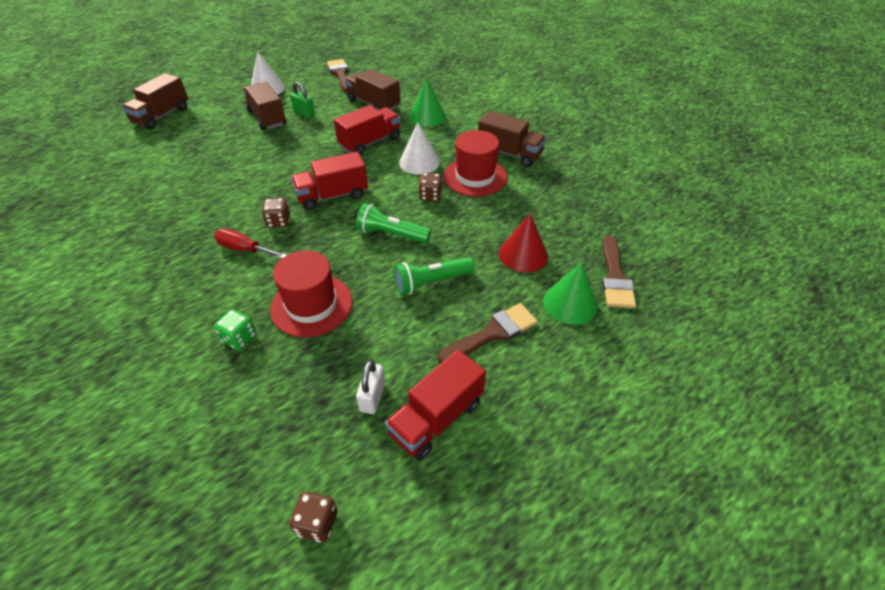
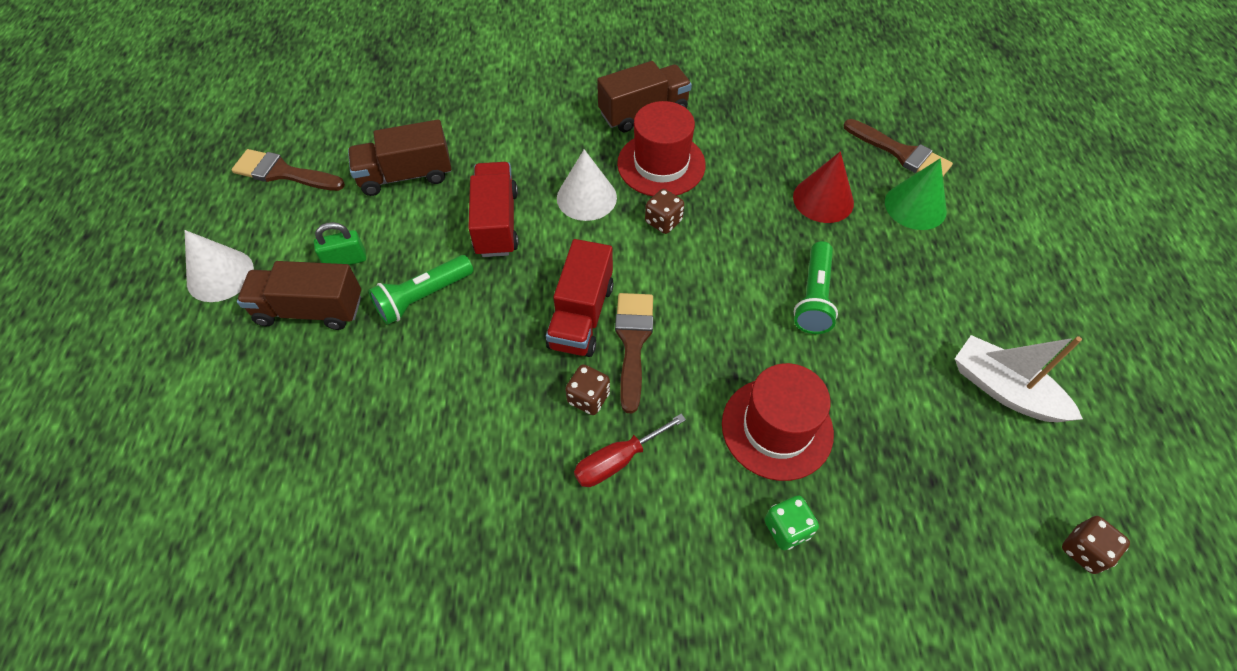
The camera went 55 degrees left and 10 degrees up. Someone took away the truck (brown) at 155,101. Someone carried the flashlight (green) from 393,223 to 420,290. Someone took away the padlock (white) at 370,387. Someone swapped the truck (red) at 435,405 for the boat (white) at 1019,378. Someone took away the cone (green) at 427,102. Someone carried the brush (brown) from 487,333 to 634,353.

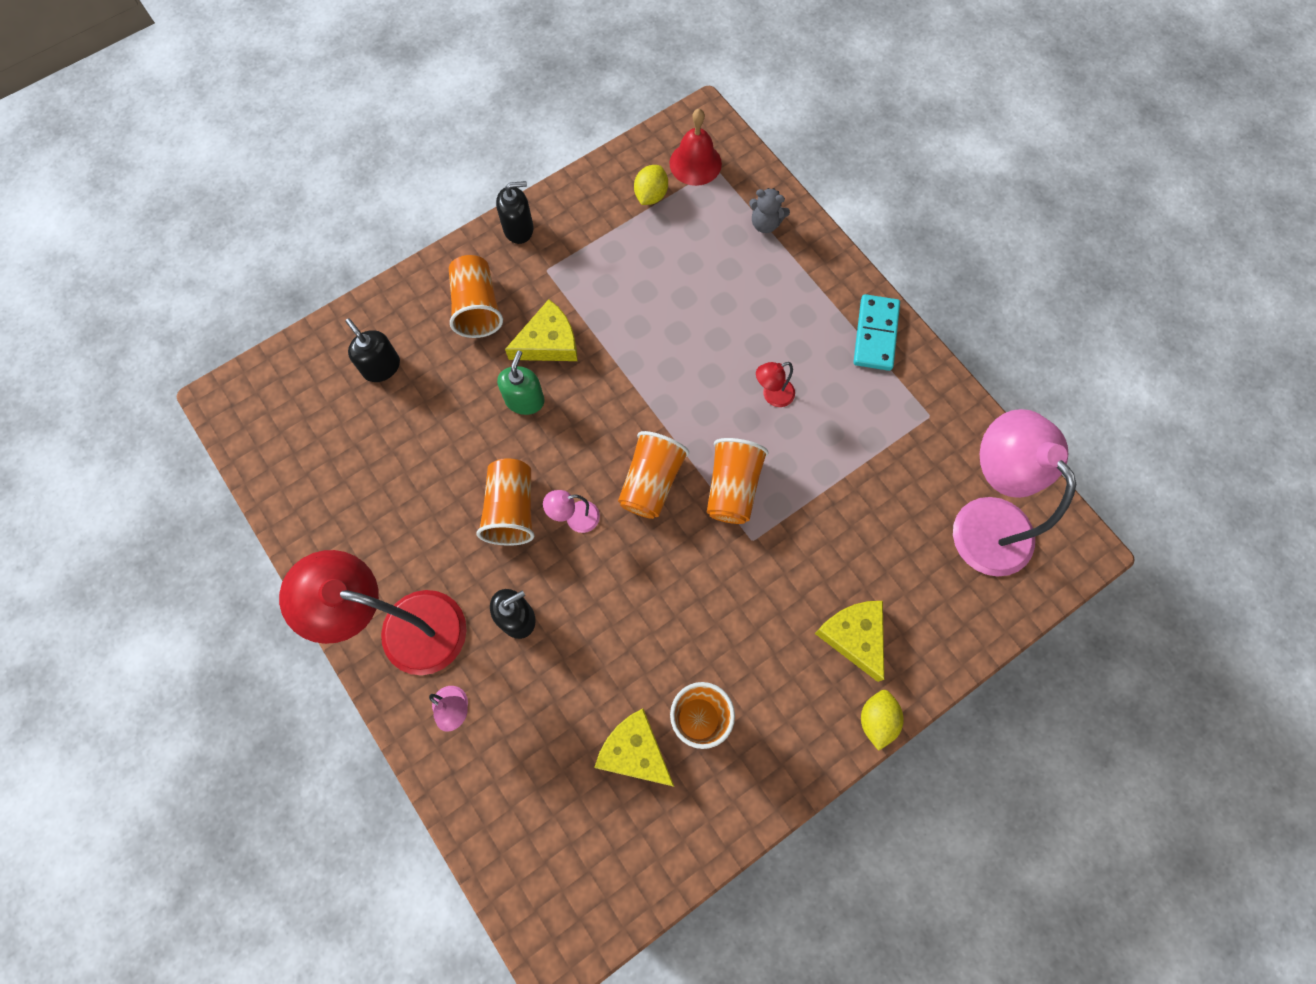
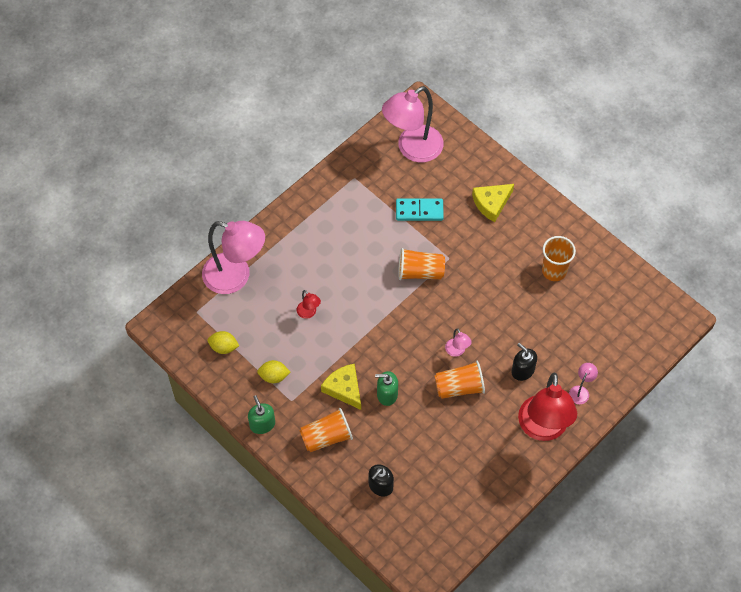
The camera went 100 degrees left and 10 degrees down. Someone repainted the soap dispenser (black) at 515,212, which became the soap dispenser (green) at 261,414. Someone took away the cheese (yellow) at 634,747. Someone took away the cup (orange) at 653,475. Someone took away the bell (red) at 695,147. Someone swapped the teddy bear (grey) at 769,210 for the lamp (pink) at 233,257. Someone carried the lamp (red) from 775,384 to 309,304. Someone carried the domino (turquoise) from 877,332 to 420,209. Someone carried the lemon (yellow) from 882,720 to 273,371.

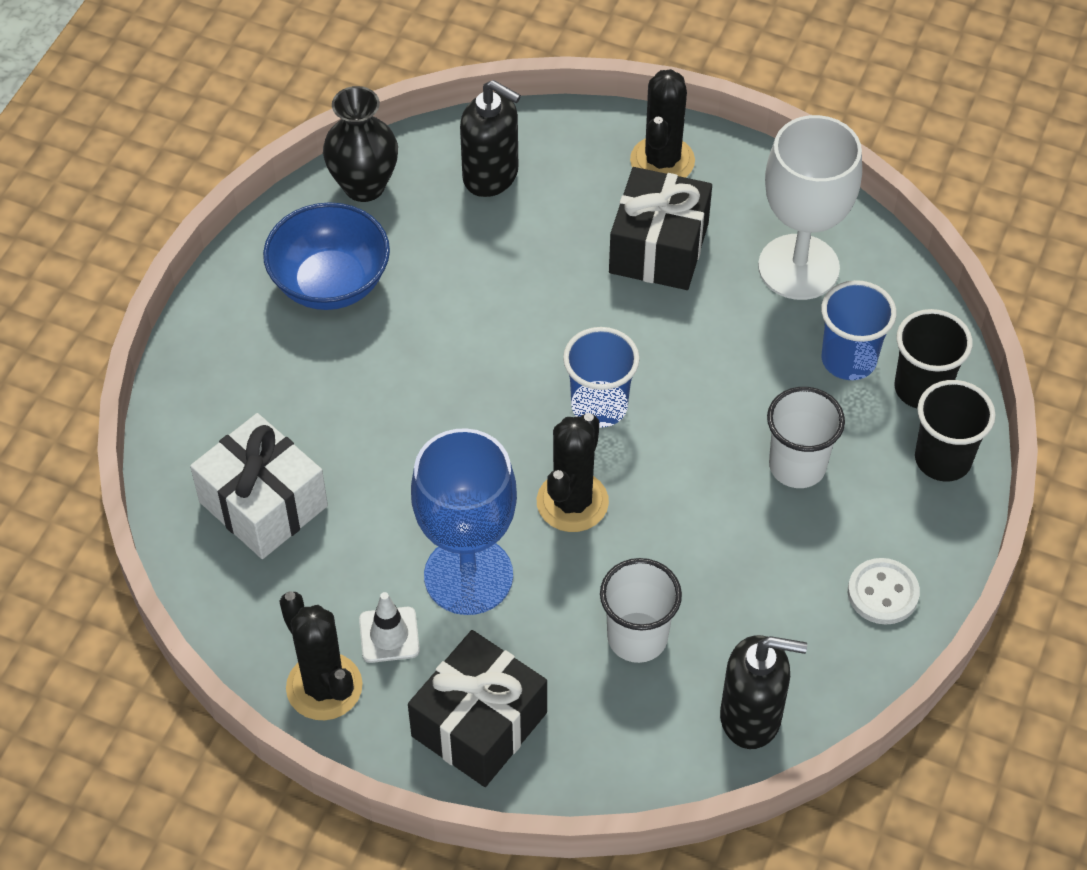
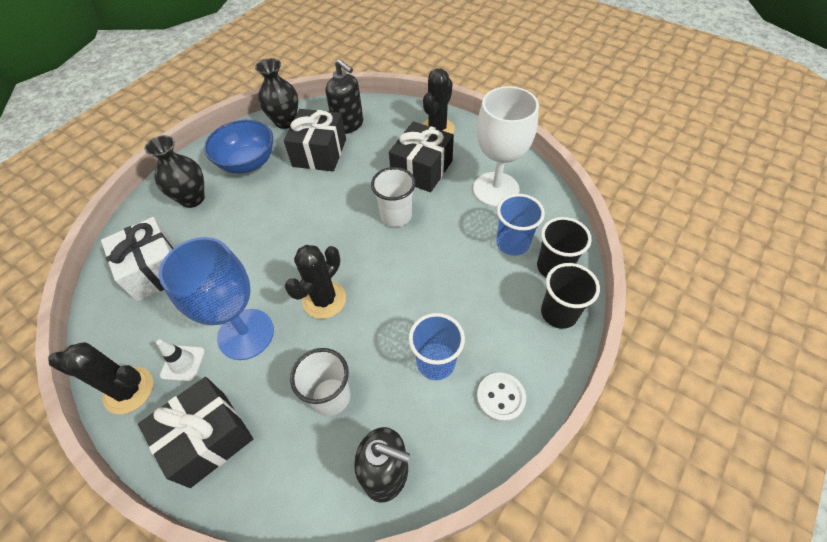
The camera went 15 degrees right and 0 degrees up. Someone rotated the cactus (black) at 321,656 by 60 degrees counterclockwise. Someone carried the cup (blue) from 601,377 to 437,346. Someone carried the cup (white) from 806,437 to 393,197. Someone put down the vase (black) at 174,171. Someone put down the gift (black) at 315,140.

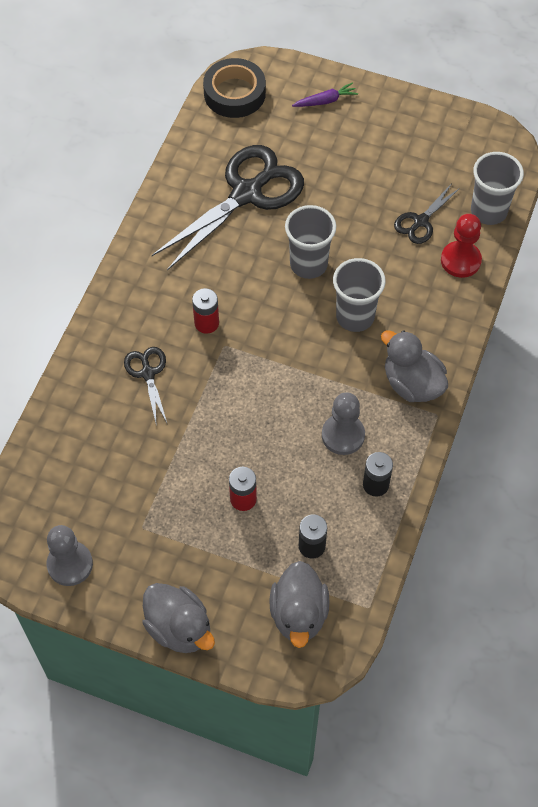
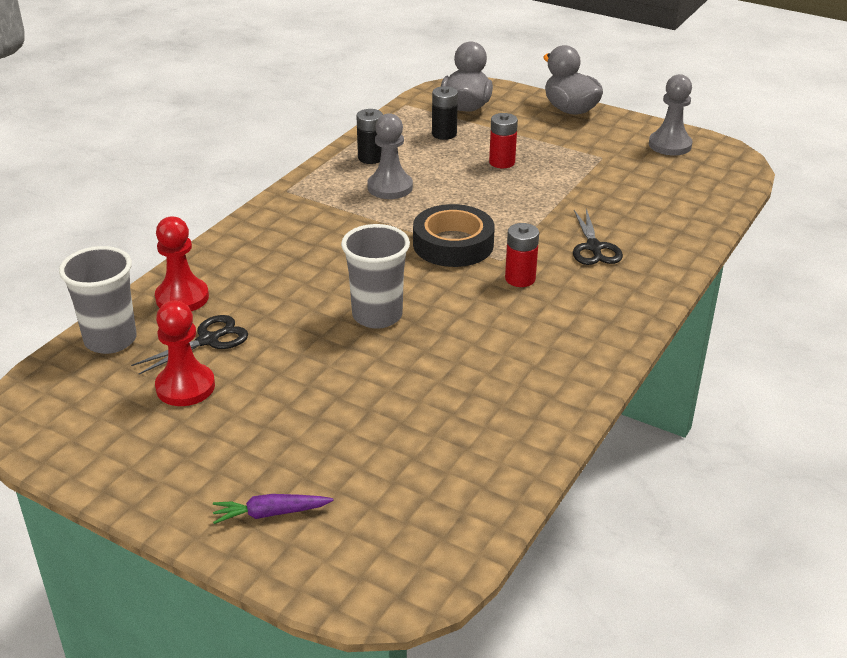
The camera went 170 degrees left and 25 degrees down. Someone took away the scissors (black) at 228,207. Someone carried the tape (black) from 234,88 to 454,235. Someone took away the cup (grey) at 359,295. Someone took away the duck (grey) at 414,366. Someone put down the pawn (red) at 185,353.

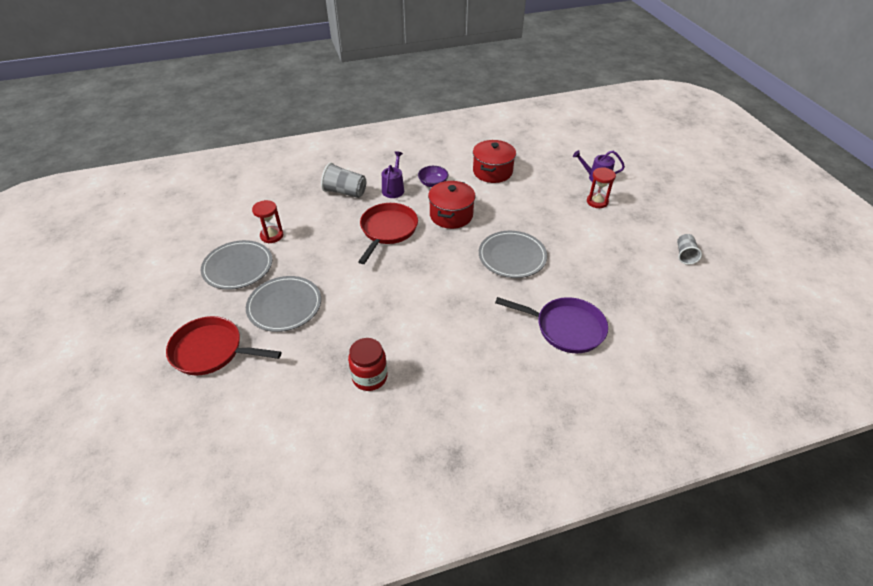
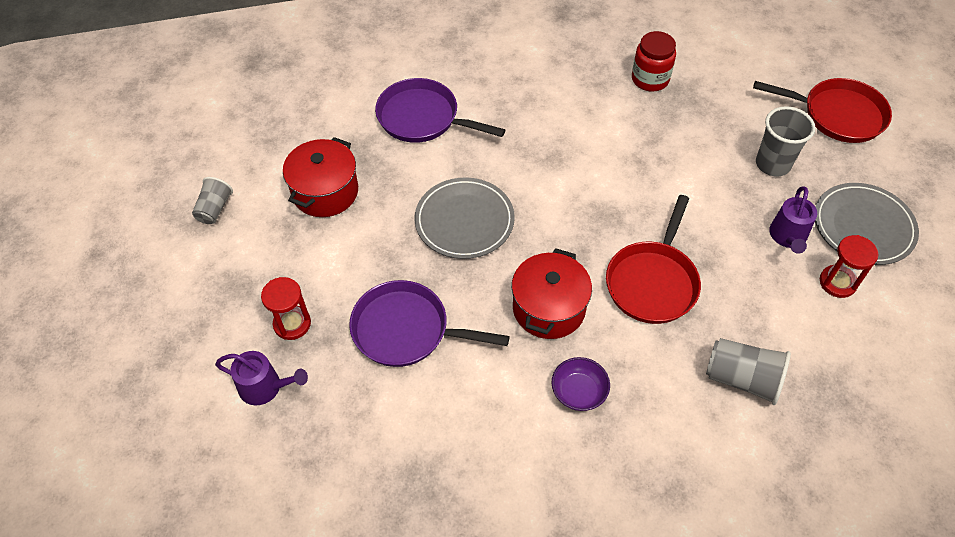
The camera went 175 degrees left and 10 degrees up. Someone swapped the plate (grey) at 283,304 for the cup (grey) at 785,141. Someone carried the watering can (purple) from 393,174 to 793,220. Someone carried the pot (red) from 494,161 to 320,177. Someone put down the pan (purple) at 429,323.

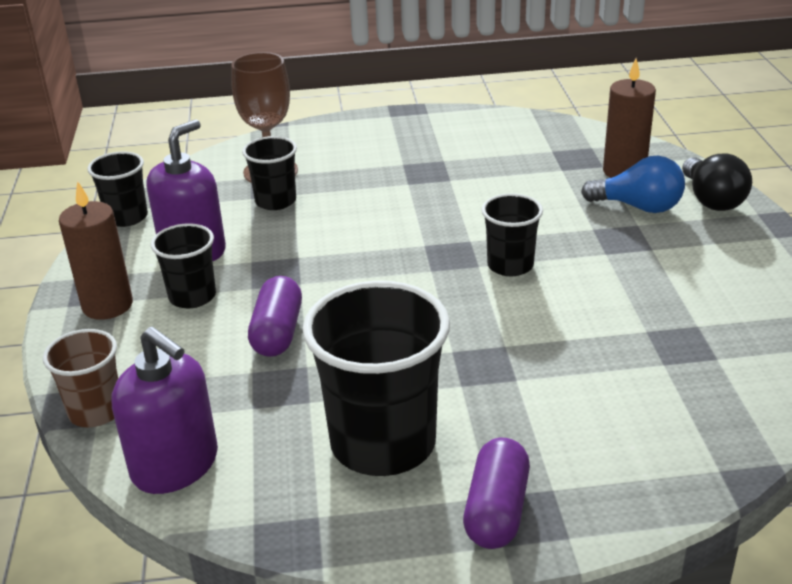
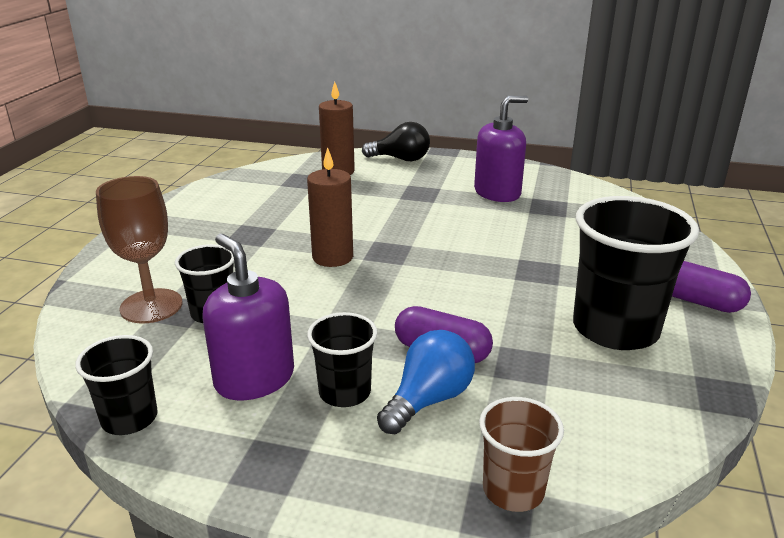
The camera went 70 degrees left and 5 degrees down. Someone carried the candle (brown) from 96,250 to 330,207. Someone carried the soap dispenser (purple) from 165,410 to 501,149. Someone took away the cup (black) at 512,234. Someone carried the light bulb (blue) from 633,184 to 426,382.

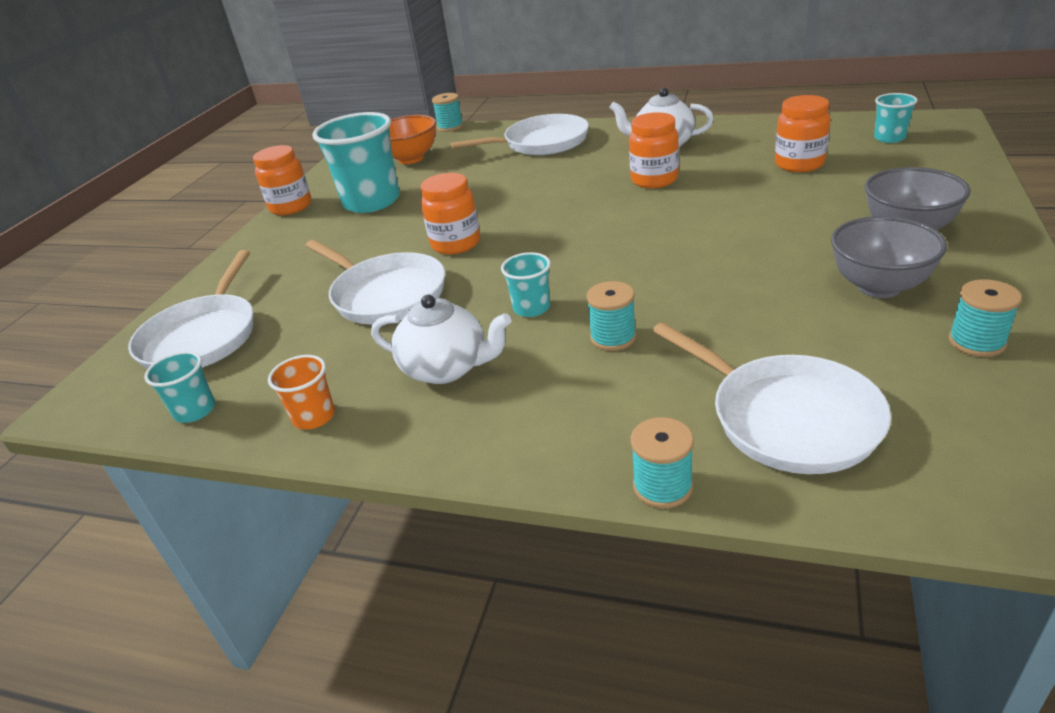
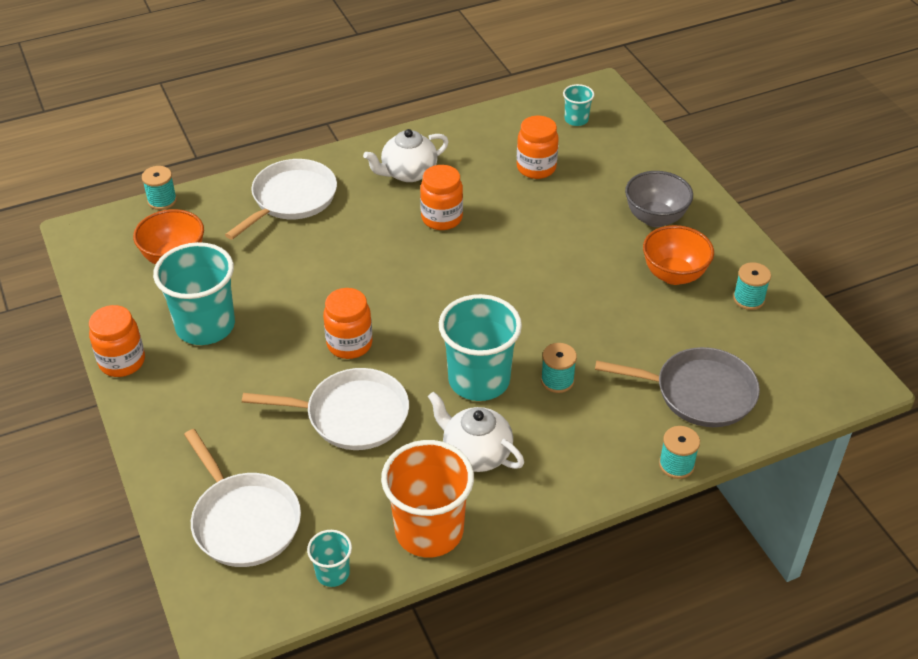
The camera went 45 degrees left and 10 degrees up. Someone scaled the cup (orange) at 301,392 by 2.08. Someone rotated the teapot (white) at 441,339 by 120 degrees counterclockwise. Someone scaled the cup (turquoise) at 526,284 by 2.08. Someone repainted the pan (white) at 771,398, which became the pan (grey) at 677,387. Someone repainted the bowl (grey) at 889,257, which became the bowl (orange) at 678,255.

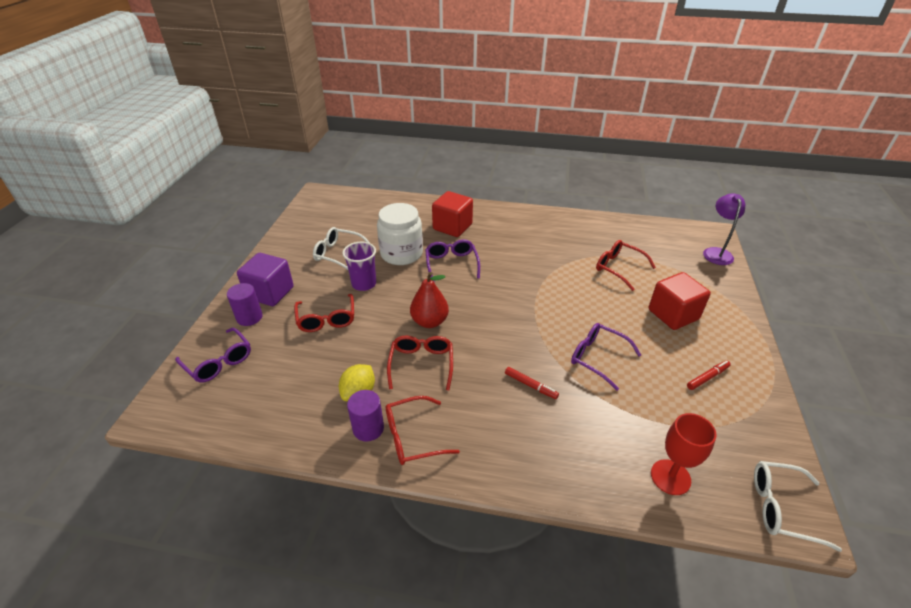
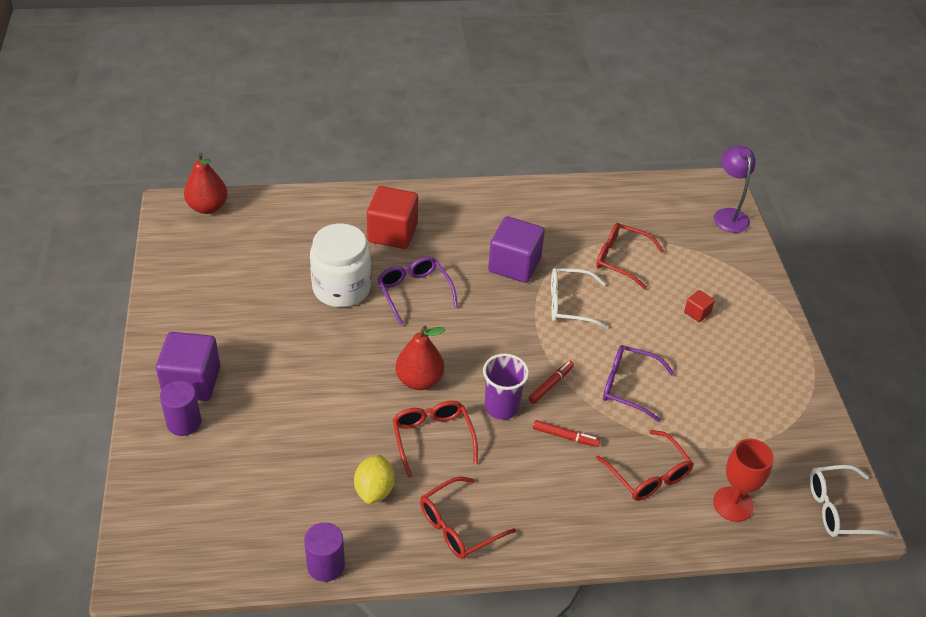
The camera went 20 degrees left and 5 degrees up. Someone took away the glasses (purple) at 213,355. Someone carried the glasses (red) from 324,313 to 645,465. Someone carried the glasses (white) from 341,248 to 580,298. Someone carried the cup (purple) from 359,266 to 506,387. Someone carried the cylinder (purple) from 365,415 to 324,552. Someone scaled the cube (red) at 680,301 by 0.46. Someone carried the marker (red) from 709,375 to 551,382. Someone put down the pear (red) at 206,183. Someone put down the cube (purple) at 516,249.

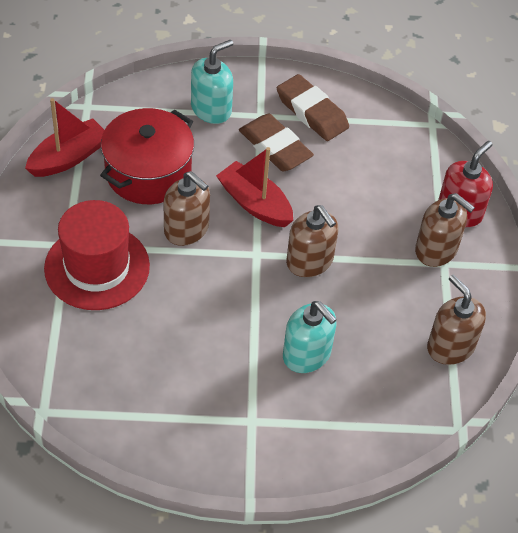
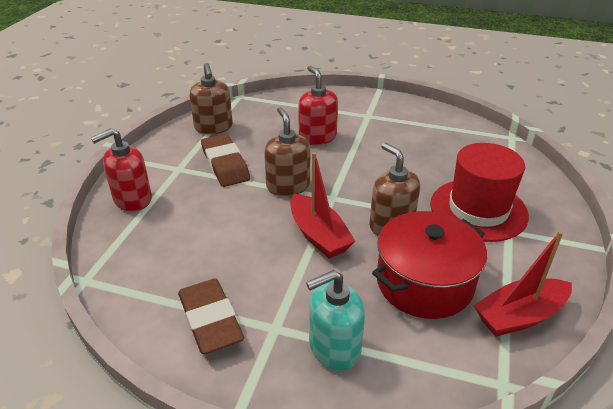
The camera went 160 degrees left and 15 degrees down. Someone carried the eraser (brown) from 276,142 to 225,160. Someone repainted the soap dispenser (turquoise) at 310,337, which became the soap dispenser (red) at 318,105. Someone took away the soap dispenser (brown) at 445,230.

